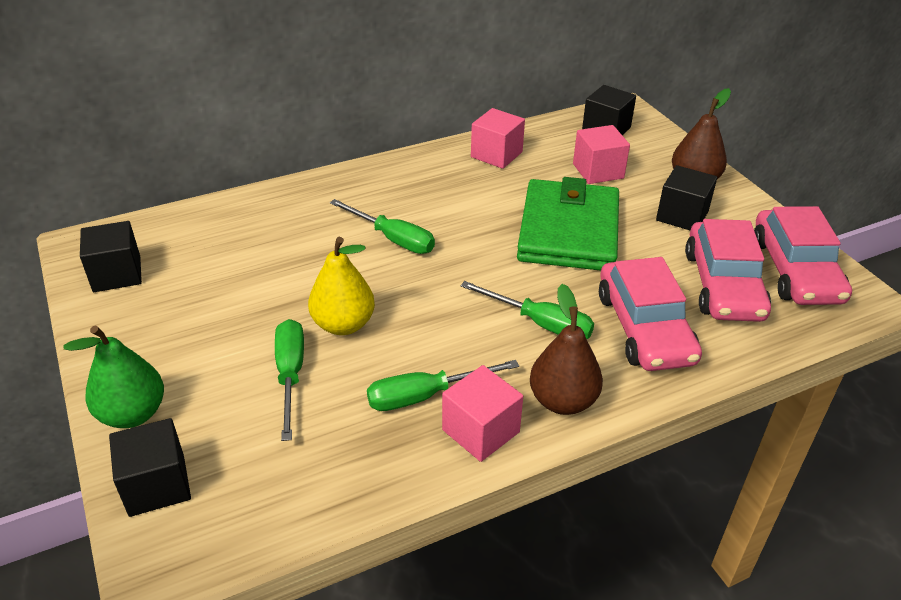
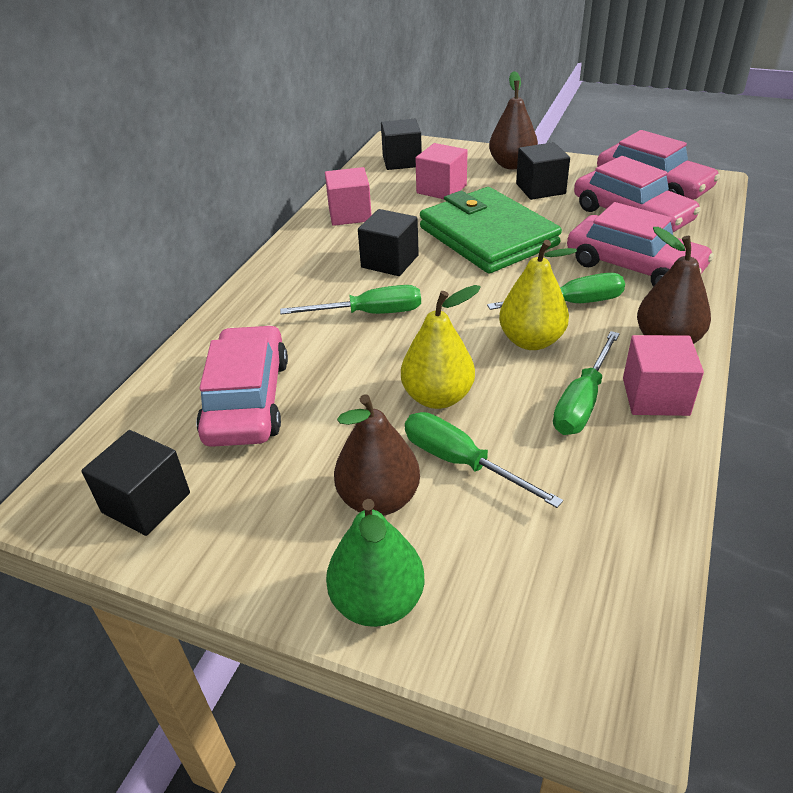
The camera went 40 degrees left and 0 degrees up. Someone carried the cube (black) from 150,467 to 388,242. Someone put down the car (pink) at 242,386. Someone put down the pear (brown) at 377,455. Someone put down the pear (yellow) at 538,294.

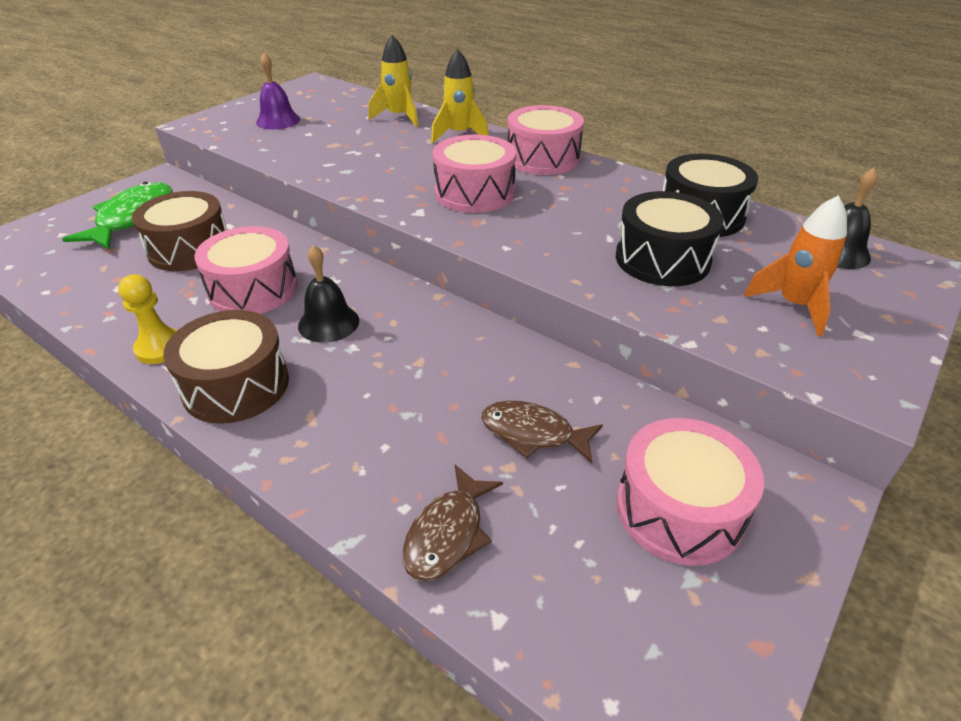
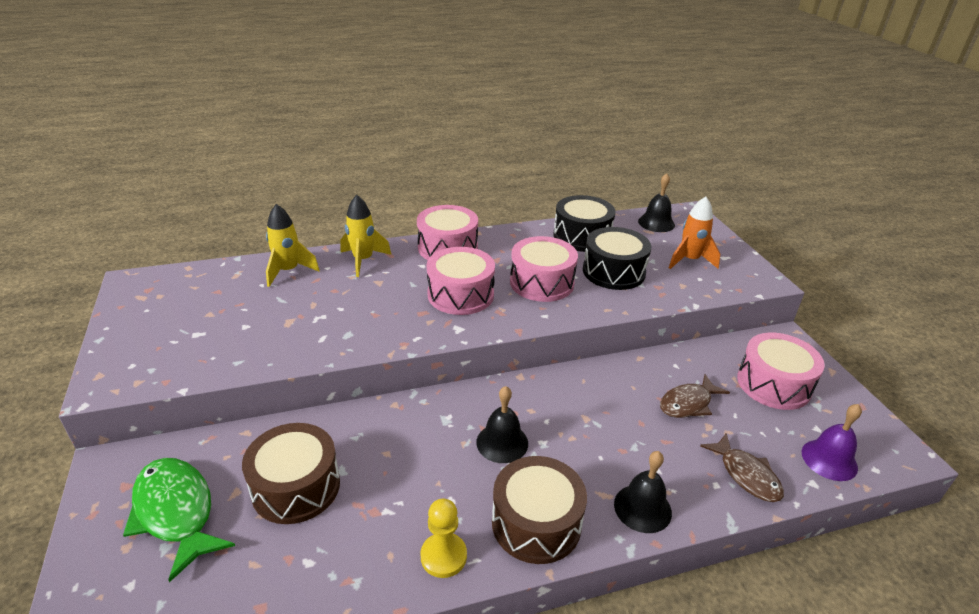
The camera went 55 degrees left and 5 degrees down. Someone carried the drum (pink) from 246,270 to 544,269. Someone carried the bell (purple) from 278,91 to 832,442. Someone put down the bell (black) at 643,492.

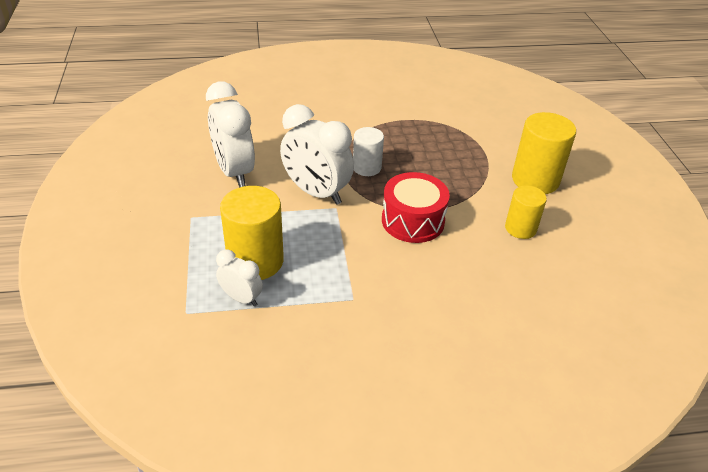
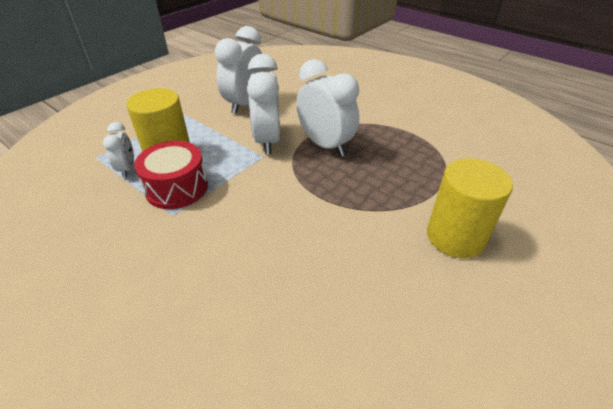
The camera went 50 degrees right and 0 degrees up. Someone swapped the cylinder (white) at 368,151 for the clock (white) at 328,108. Someone carried the drum (red) from 416,207 to 171,175. Someone took away the cylinder (yellow) at 526,212.

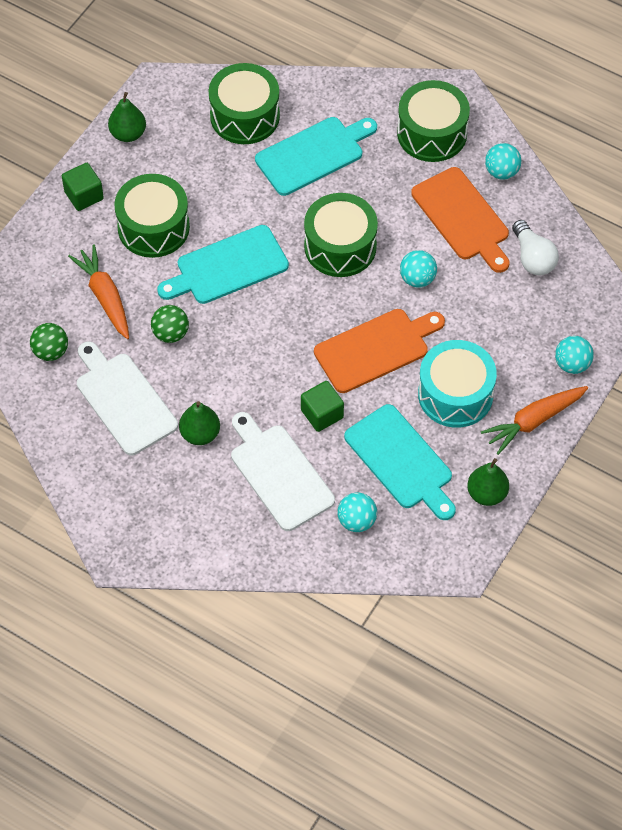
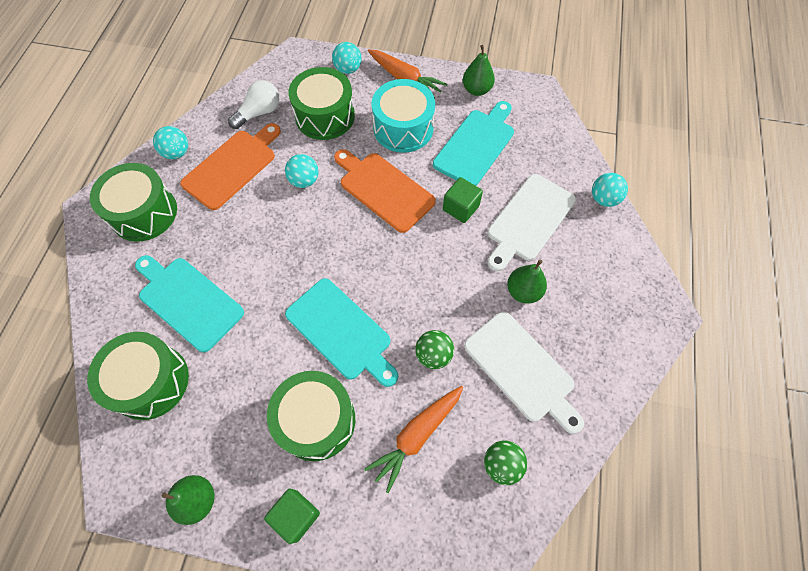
The camera went 110 degrees left and 5 degrees up. Someone rotated the cutting board (white) at 127,398 by 75 degrees counterclockwise. Someone carried the drum (green) from 341,235 to 321,103. Someone carried the ball (turquoise) from 357,512 to 610,190.

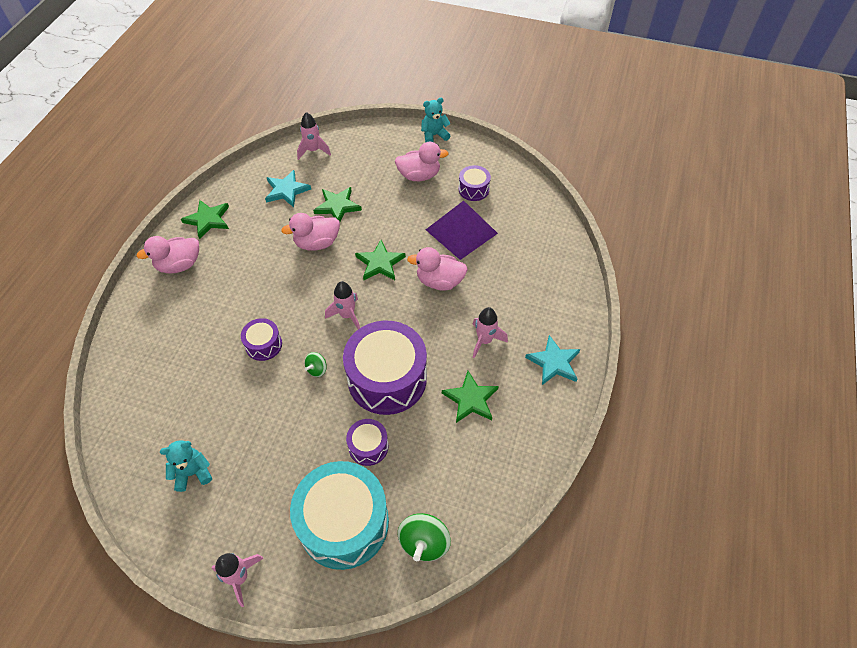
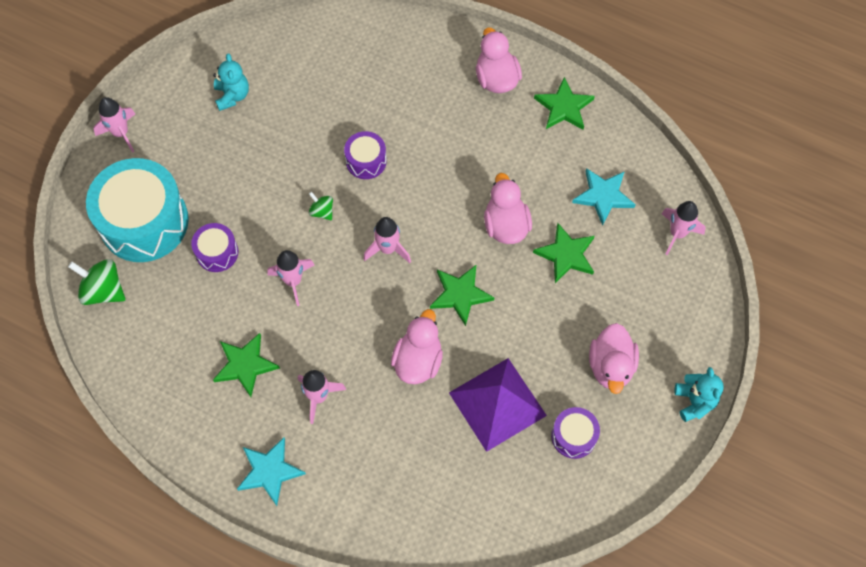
The camera went 100 degrees right and 10 degrees up. Someone swapped the drum (purple) at 385,368 for the rocket (pink) at 291,278.

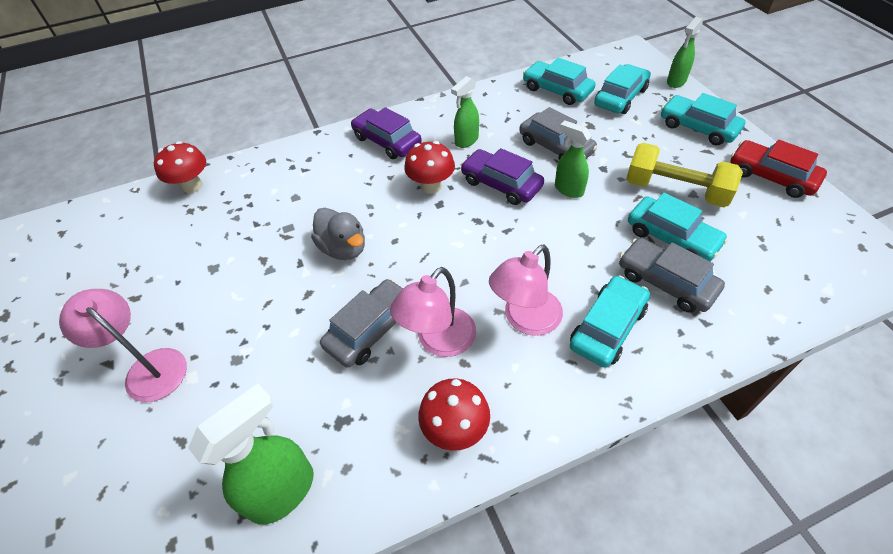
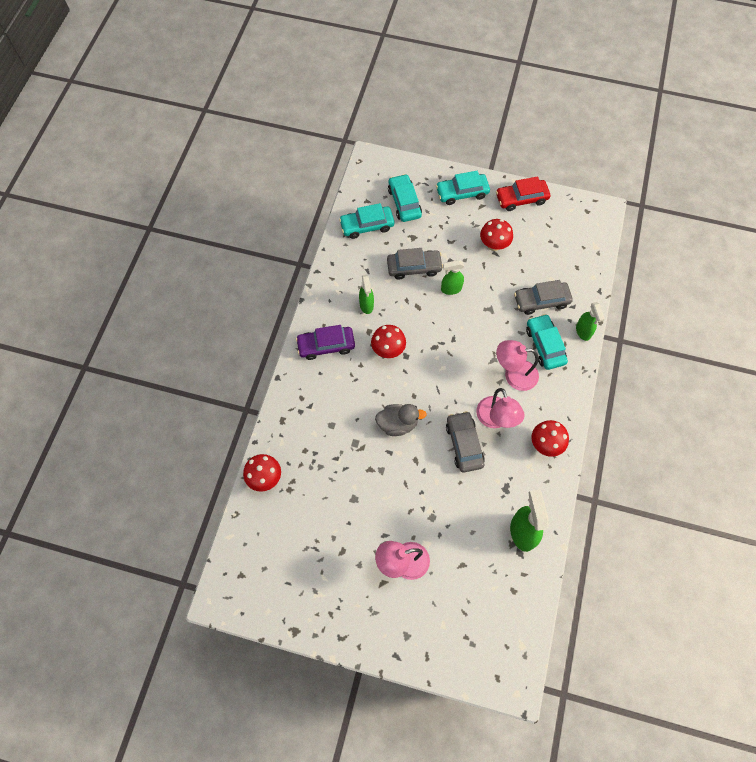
The camera went 55 degrees left and 15 degrees up. Someone took away the car (purple) at 502,176. Someone rotated the lamp (pink) at 526,290 by 105 degrees clockwise. Someone swapped the dumbbell (yellow) at 684,175 for the mushroom (red) at 496,235. Someone took away the car (turquoise) at 678,227. Someone carried the spray bottle (green) from 685,52 to 590,321.

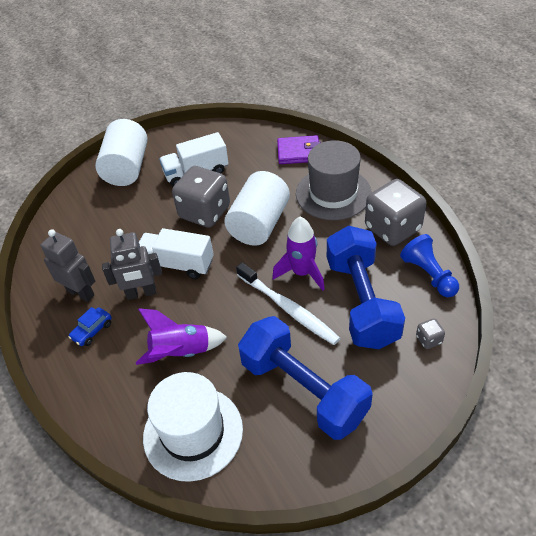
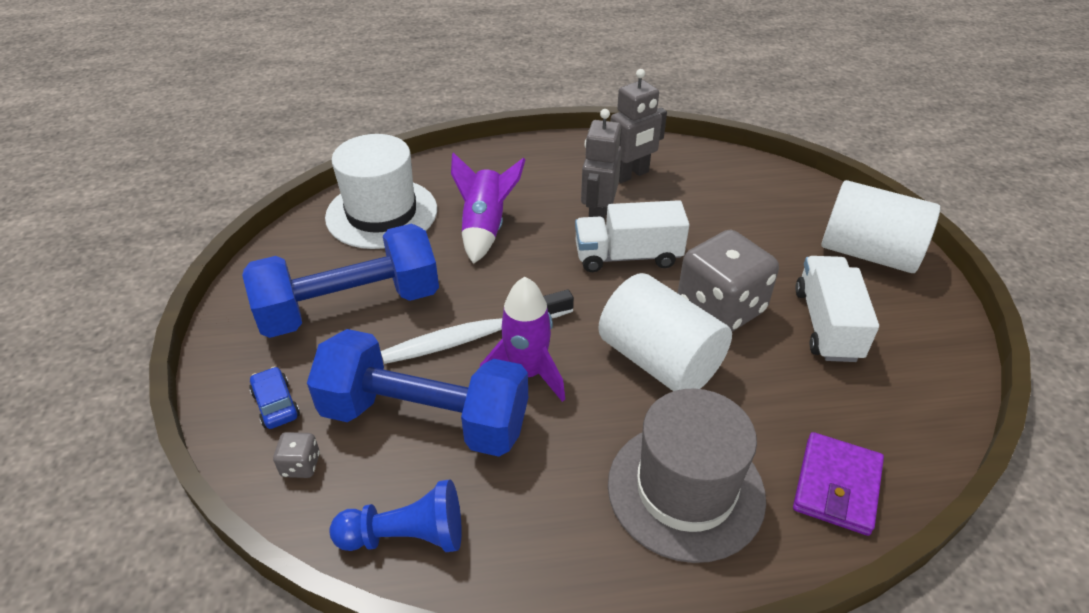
The camera went 110 degrees right and 5 degrees down. Someone carried the car (blue) from 90,326 to 274,397. Someone rotated the truck (white) at 176,253 by 135 degrees counterclockwise. Someone took away the dice (grey) at 395,212.

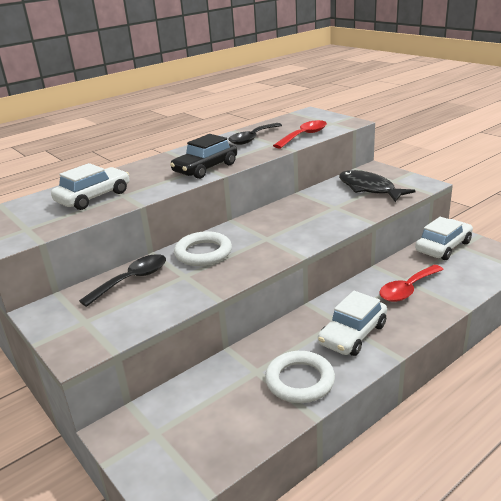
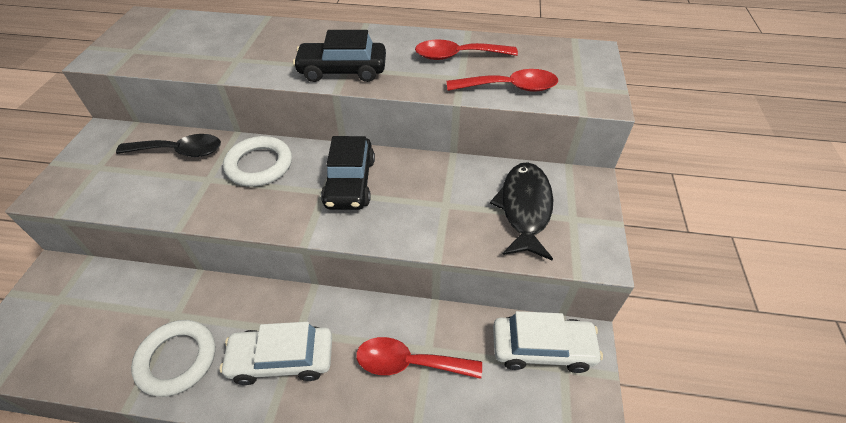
The camera went 45 degrees right and 20 degrees up. Someone took away the car (white) at 90,186. Someone repainted the spoon (black) at 255,134, which became the spoon (red) at 466,50. Someone put down the car (black) at 348,173.

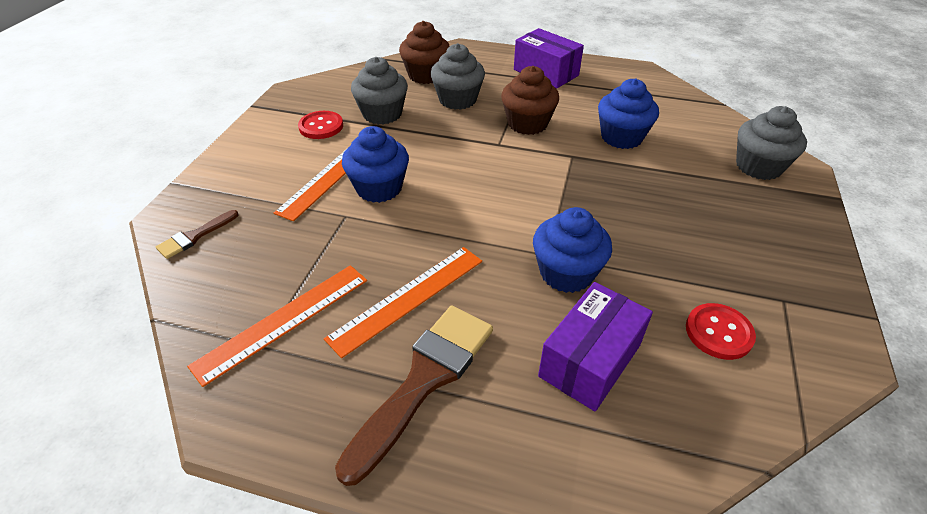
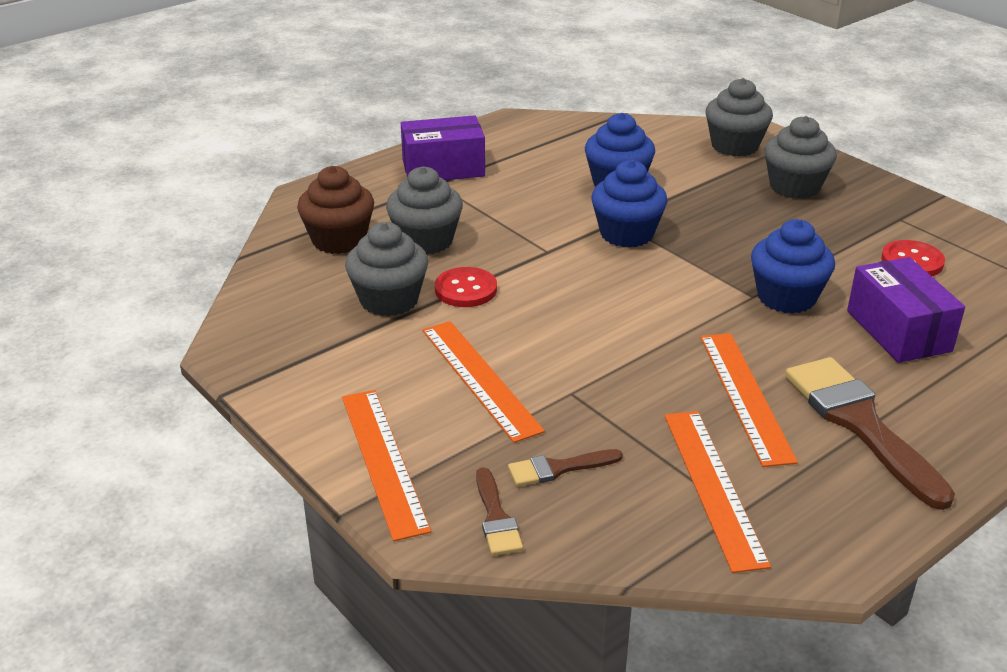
The camera went 55 degrees left and 10 degrees down. Someone carried the button (red) from 320,125 to 466,287. Someone carried the cupcake (blue) from 375,164 to 629,204. Someone took away the cupcake (brown) at 530,100. Someone put down the ruler (orange) at 386,465. Someone put down the brush (brown) at 565,467. Someone put down the cupcake (grey) at 800,157.

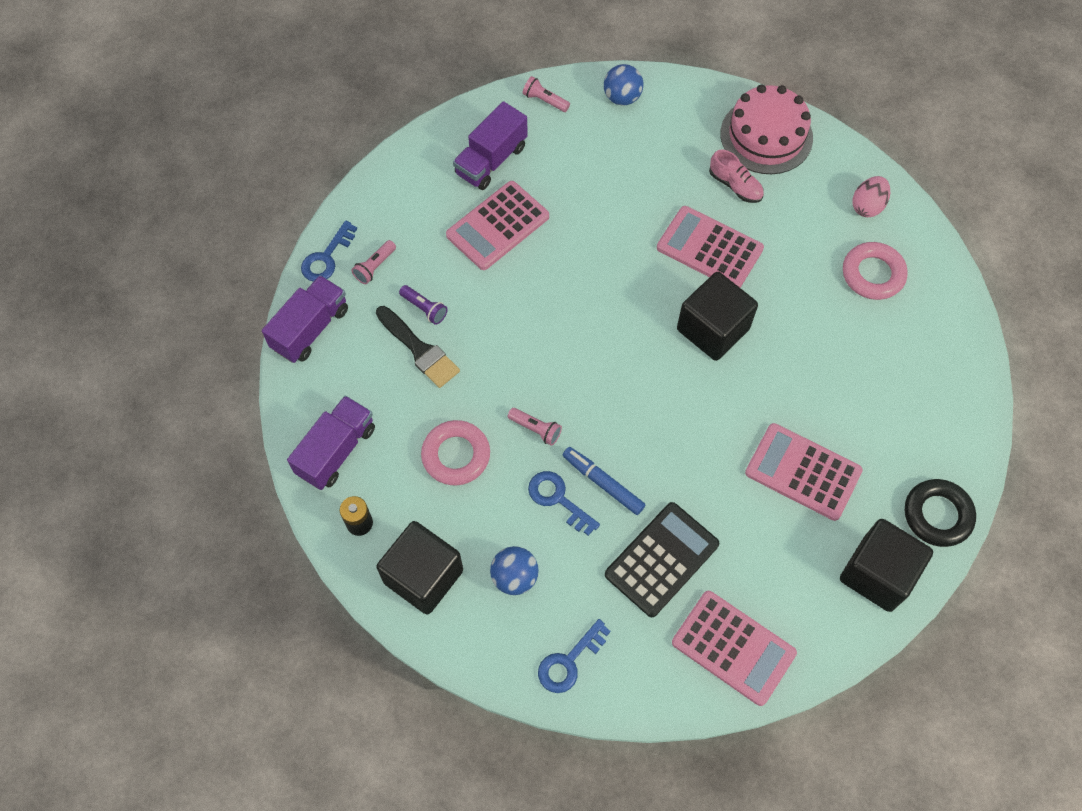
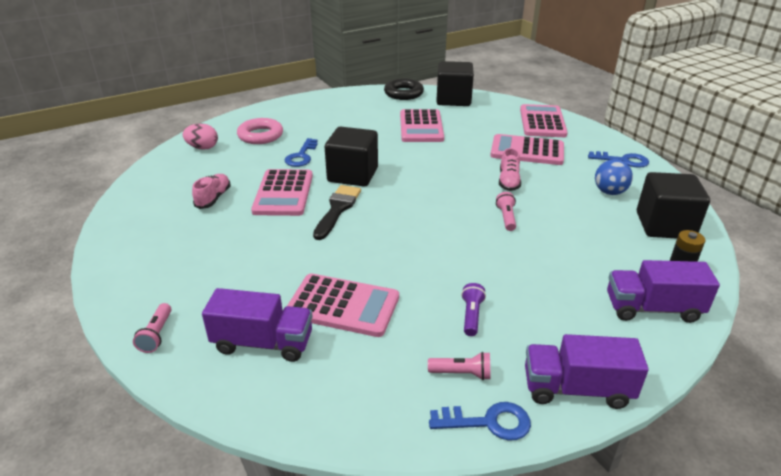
The camera went 120 degrees left and 30 degrees down. Someone carried the brush (black) from 418,347 to 337,212. Someone took away the ring (pink) at 455,452. Someone carried the key (blue) from 564,503 to 301,152. Someone swapped the marker (blue) at 604,481 for the shoe (pink) at 510,169. Someone took away the ball (blue) at 623,85. Someone repainted the calculator (black) at 662,559, which became the calculator (pink) at 527,149. Someone took away the cake (pink) at 766,129.

